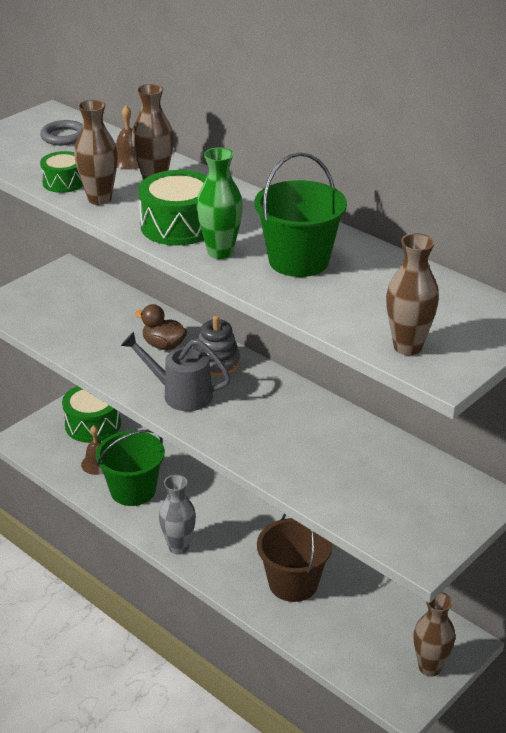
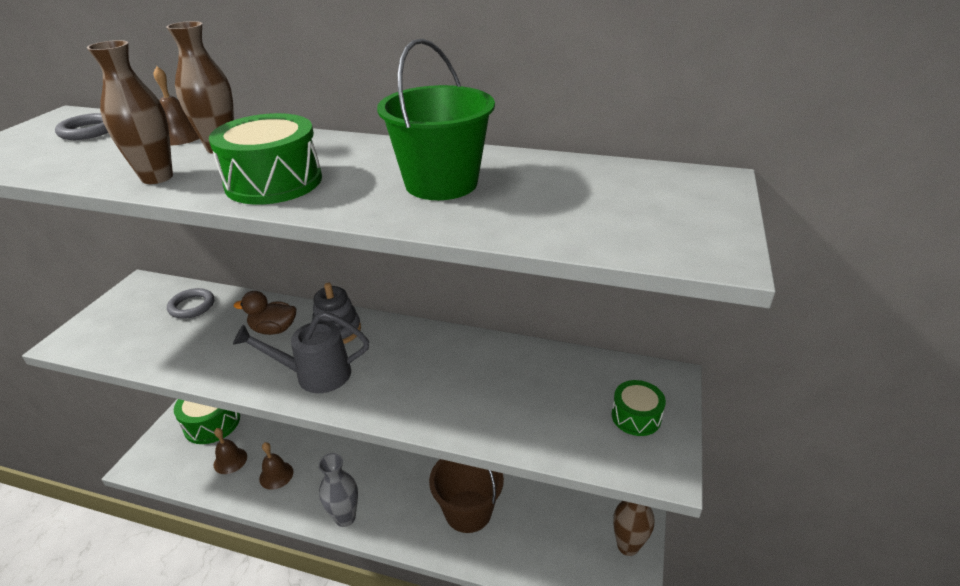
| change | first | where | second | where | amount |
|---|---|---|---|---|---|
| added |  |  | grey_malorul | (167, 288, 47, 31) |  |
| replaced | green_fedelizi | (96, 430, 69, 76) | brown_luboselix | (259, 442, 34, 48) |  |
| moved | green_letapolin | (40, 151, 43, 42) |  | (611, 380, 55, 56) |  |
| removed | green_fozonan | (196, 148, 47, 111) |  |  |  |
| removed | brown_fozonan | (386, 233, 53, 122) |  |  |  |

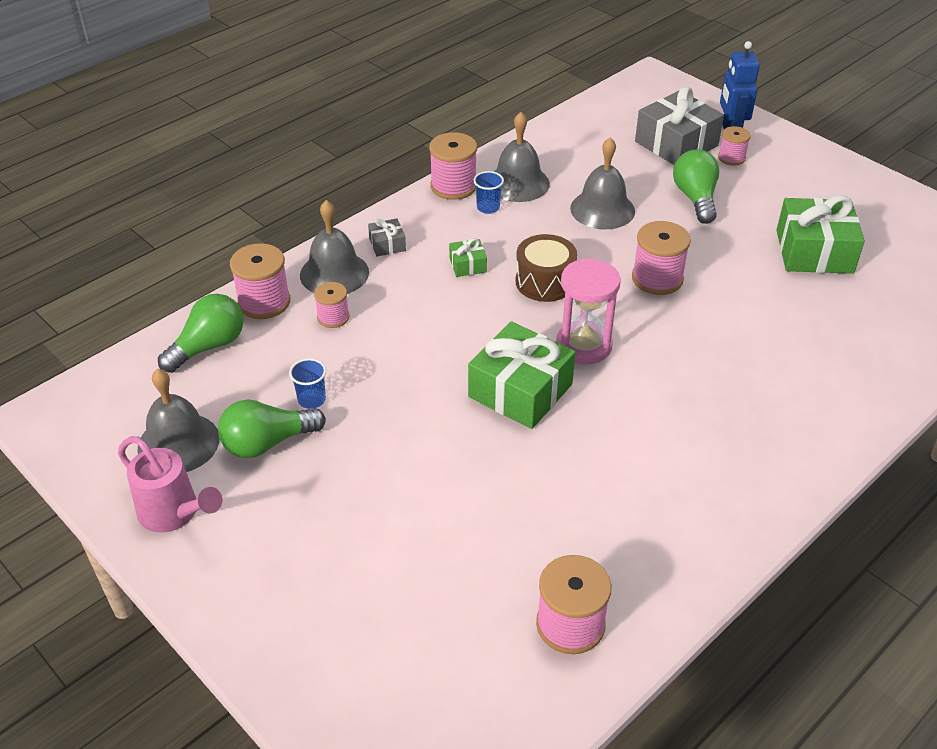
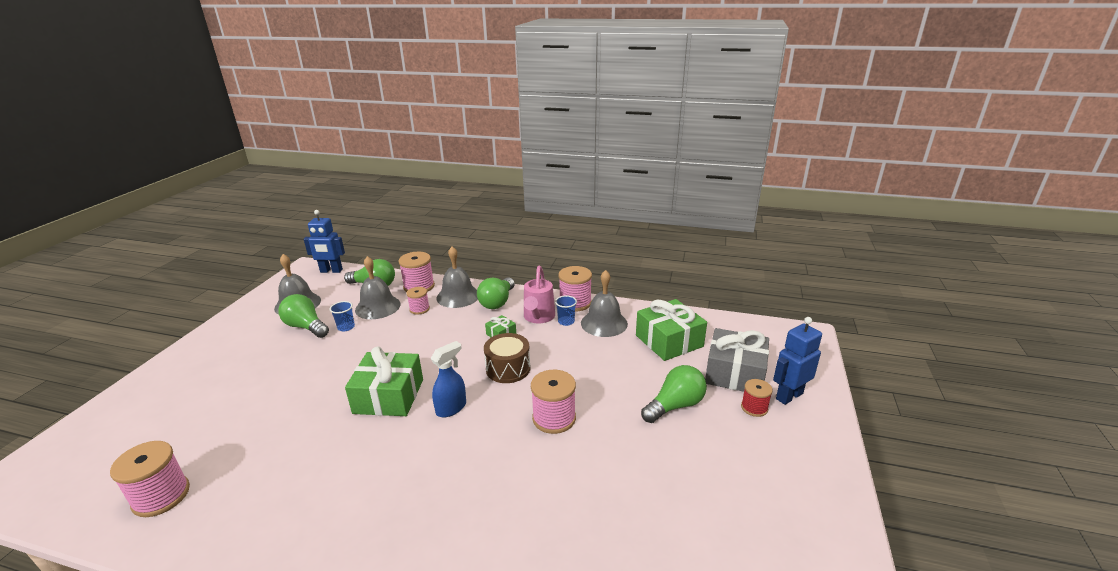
| change | first | where | second | where | amount |
|---|---|---|---|---|---|
| added |  |  | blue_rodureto | (304, 210, 41, 63) |  |
| moved | grey_luboselix | (570, 137, 65, 92) |  | (355, 256, 46, 63) |  |
| replaced | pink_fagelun | (556, 258, 65, 106) | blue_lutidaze | (431, 341, 35, 76) |  |
| replaced | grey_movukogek | (368, 218, 38, 38) | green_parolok | (477, 277, 38, 32) |  |
| moved | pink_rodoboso | (118, 436, 104, 97) |  | (524, 266, 31, 57) |  |
| moved | green_movukogek | (777, 195, 88, 79) |  | (636, 299, 71, 62) |  |
| recoloured | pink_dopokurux | (718, 126, 33, 40) | red_dopokurux | (741, 379, 32, 38) |  |

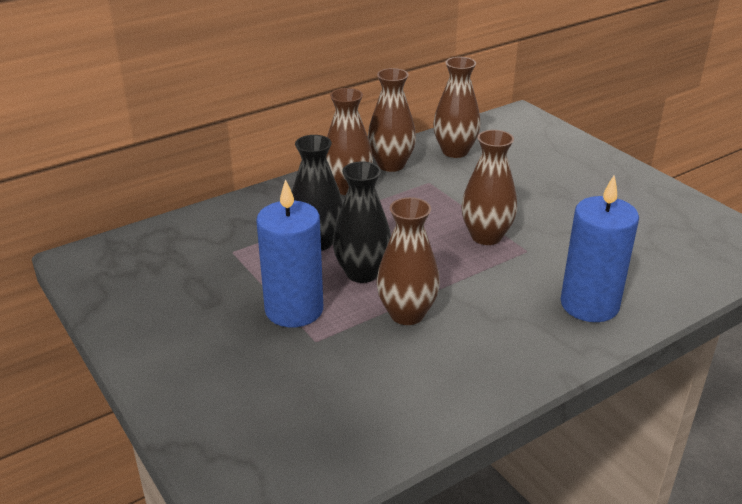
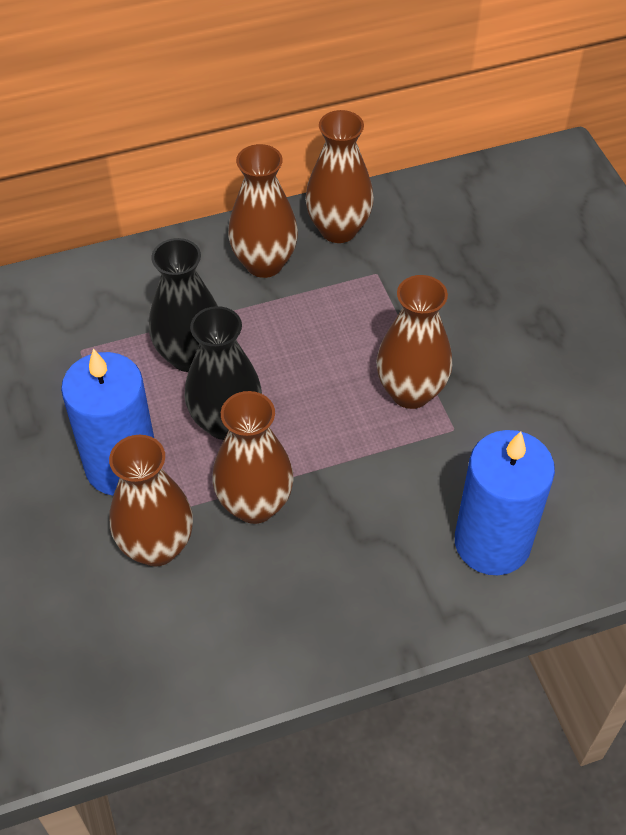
| change | first | where | second | where | amount |
|---|---|---|---|---|---|
| moved | brown_fozonan | (433, 57, 48, 101) |  | (109, 435, 84, 132) |  |

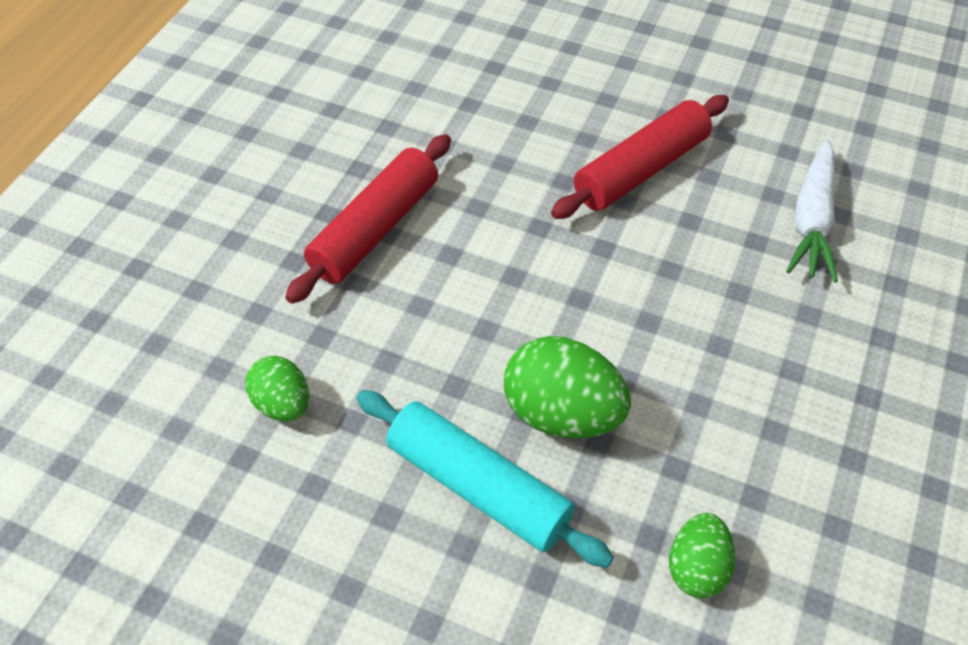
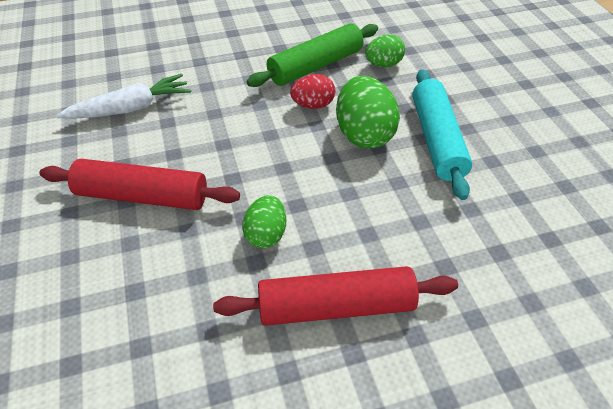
| change | first | where | second | where | amount |
|---|---|---|---|---|---|
| moved | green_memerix | (246, 356, 63, 65) |  | (242, 195, 44, 53) |  |
| added |  |  | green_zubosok | (247, 23, 131, 64) |  |
| added |  |  | red_memerix | (290, 74, 45, 35) |  |

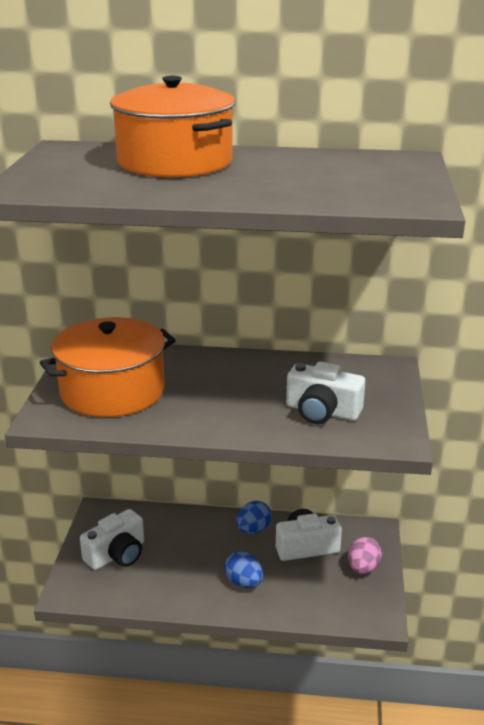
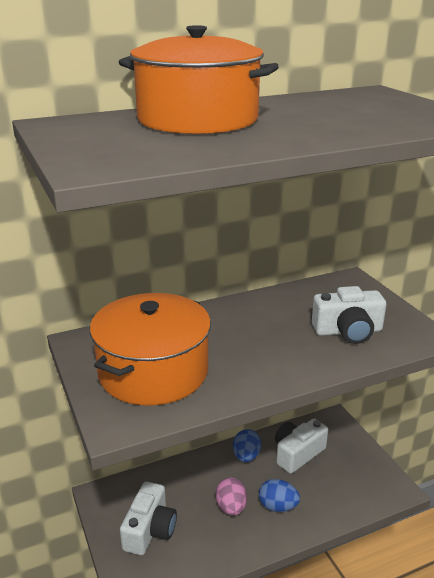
| change | first | where | second | where | amount |
|---|---|---|---|---|---|
| moved | pink_memerix | (348, 537, 34, 37) |  | (216, 477, 31, 39) |  |

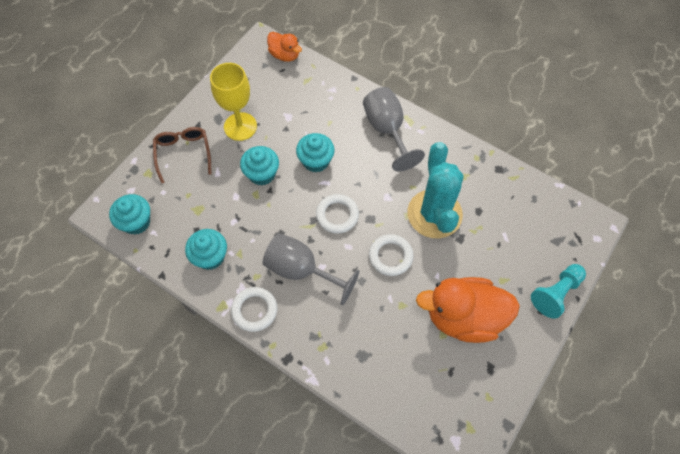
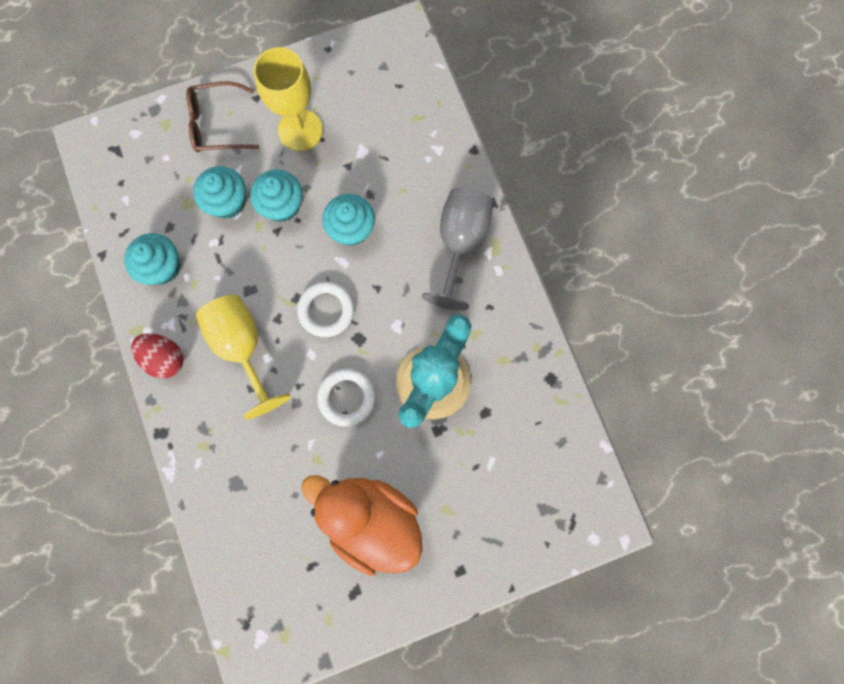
| change | first | where | second | where | amount |
|---|---|---|---|---|---|
| replaced | white_malorul | (231, 287, 46, 45) | red_memerix | (131, 333, 53, 46) |  |
| turned | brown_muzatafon | (153, 127, 59, 56) |  | (186, 81, 73, 72) | 120 degrees counterclockwise |
| moved | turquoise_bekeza | (109, 194, 41, 41) |  | (193, 166, 53, 53) |  |
| recoloured | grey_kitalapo | (263, 233, 96, 73) | yellow_kitalapo | (196, 295, 95, 125) |  |
| removed | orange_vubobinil | (267, 32, 35, 30) |  |  |  |
| removed | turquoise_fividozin | (531, 264, 55, 55) |  |  |  |

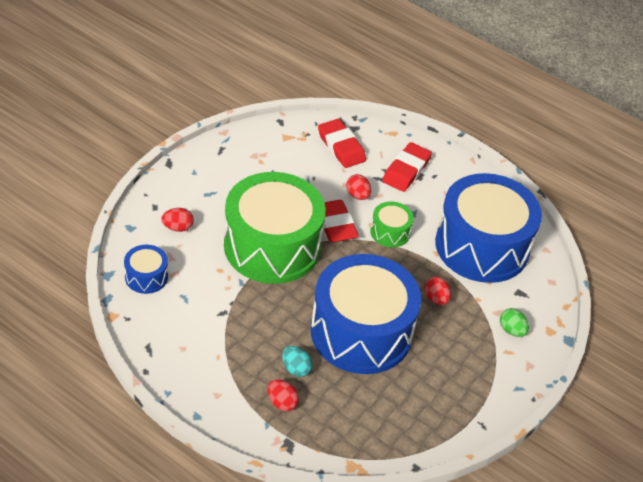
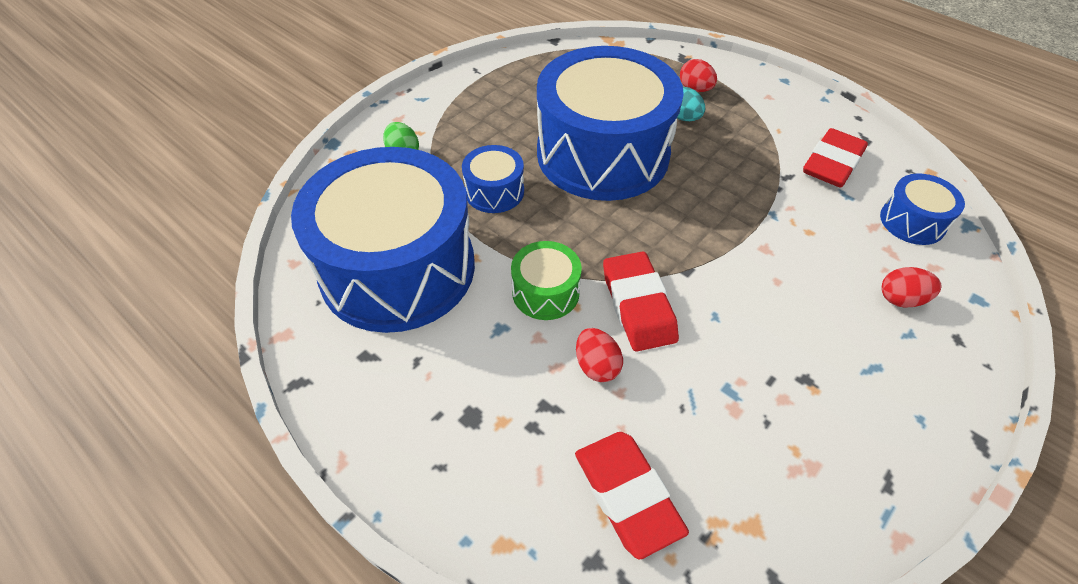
| change | first | where | second | where | amount |
|---|---|---|---|---|---|
| replaced | red_memerix | (424, 277, 27, 28) | blue_letapolin | (462, 145, 62, 68) |  |
| moved | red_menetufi | (382, 142, 50, 50) |  | (803, 128, 65, 59) |  |
| removed | green_letapolin | (224, 172, 102, 112) |  |  |  |

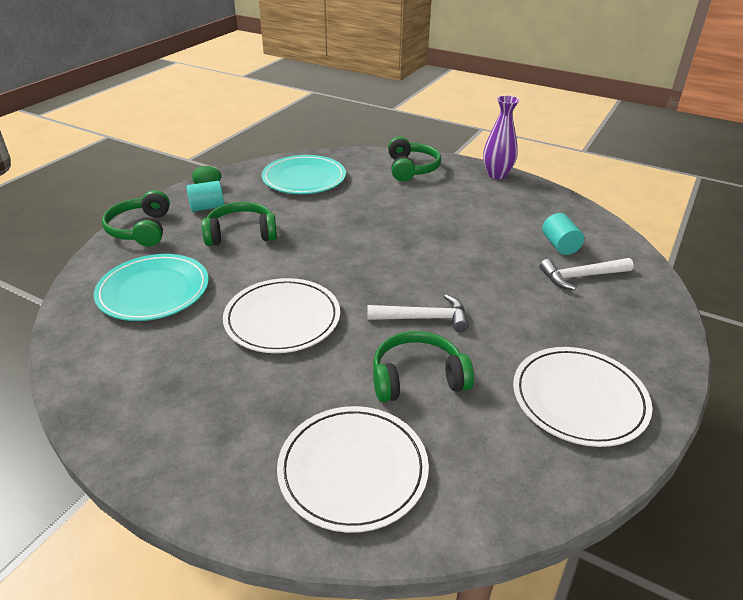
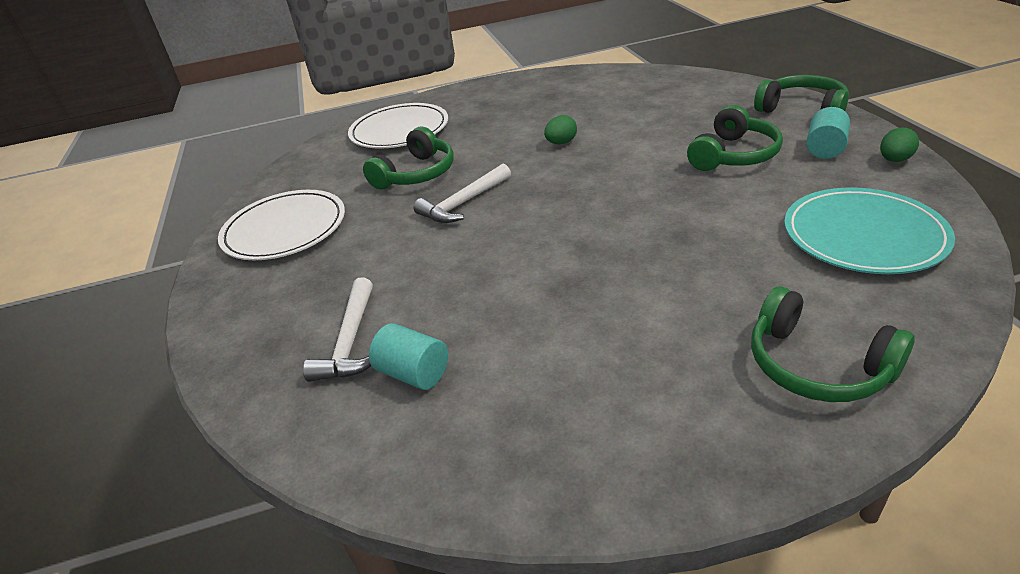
| change | first | where | second | where | amount |
|---|---|---|---|---|---|
| turned | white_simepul | (540, 258, 94, 32) |  | (303, 277, 70, 105) | 150 degrees clockwise |
| replaced | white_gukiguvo | (223, 278, 117, 75) | green_memerix | (544, 115, 33, 29) |  |
| removed | turquoise_gukiguvo | (94, 254, 115, 67) |  |  |  |
| removed | purple_fozonan | (483, 95, 36, 84) |  |  |  |

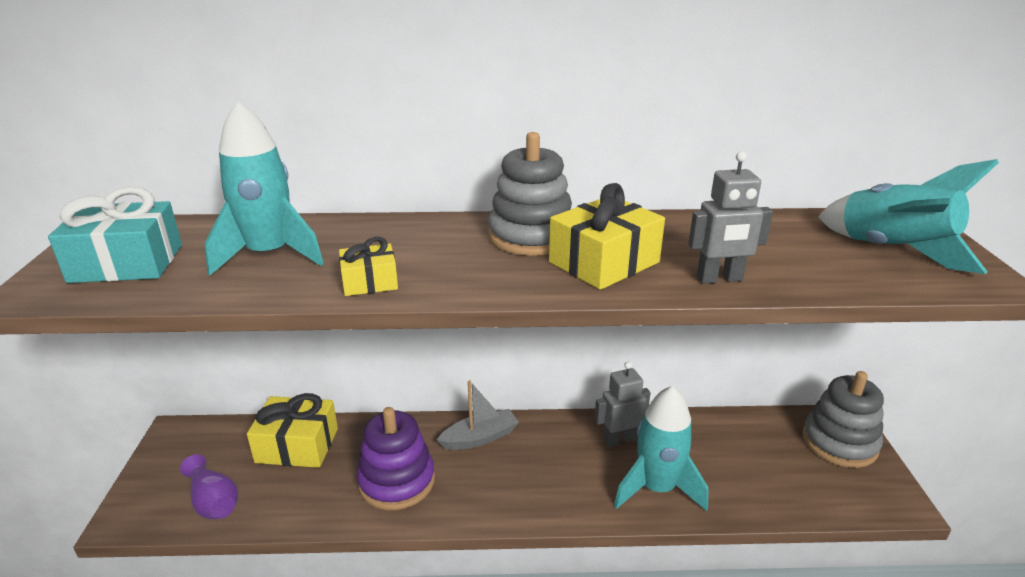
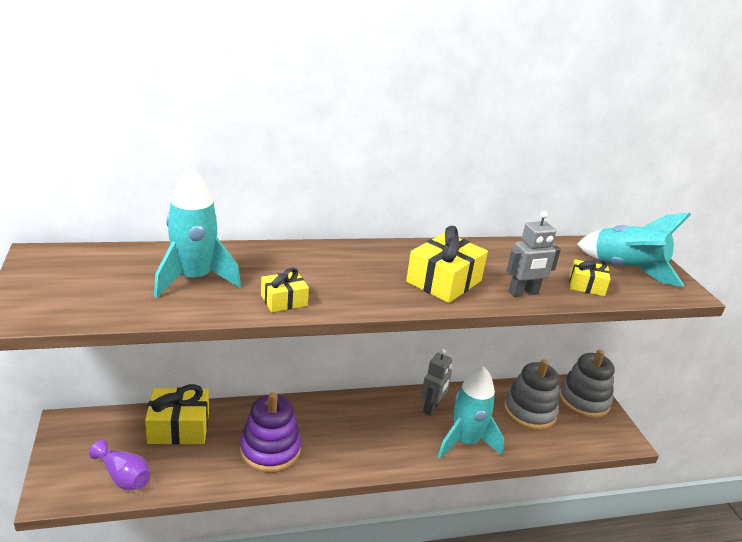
| change | first | where | second | where | amount |
|---|---|---|---|---|---|
| turned | grey_rodureto | (594, 362, 57, 85) |  | (421, 349, 31, 67) | 150 degrees clockwise |
| moved | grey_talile | (488, 132, 84, 124) |  | (504, 359, 55, 71) |  |
| added |  |  | yellow_movukogek | (569, 259, 41, 37) |  |
| removed | turquoise_movukogek | (48, 187, 134, 96) |  |  |  |
| removed | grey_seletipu | (437, 380, 82, 70) |  |  |  |

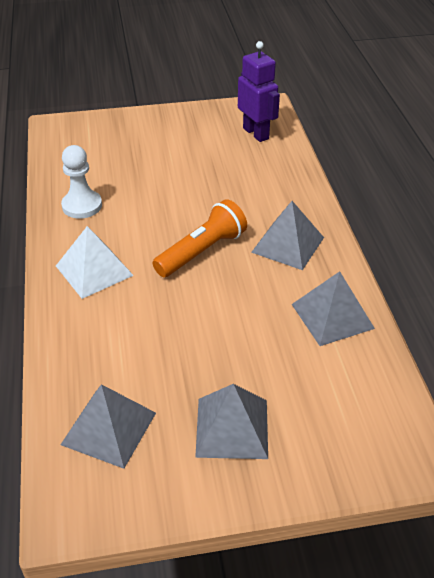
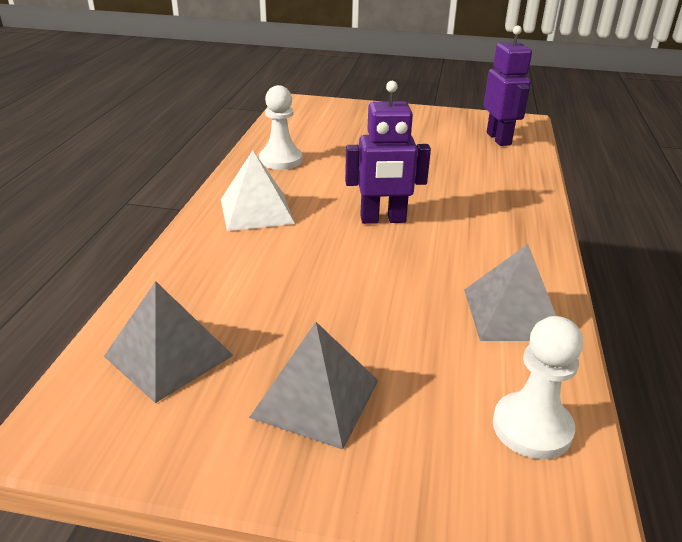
| change | first | where | second | where | amount |
|---|---|---|---|---|---|
| replaced | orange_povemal | (153, 199, 94, 78) | purple_rodureto | (345, 81, 86, 143) |  |
| added |  |  | white_fividozin | (493, 316, 90, 143) |  |
| removed | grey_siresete | (251, 201, 73, 69) |  |  |  |

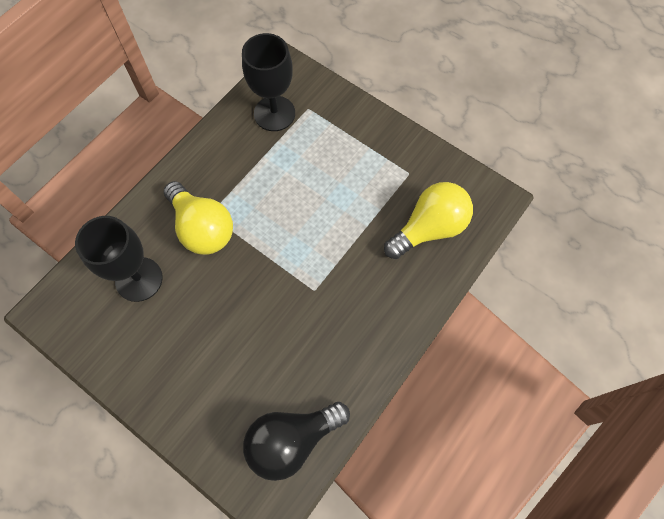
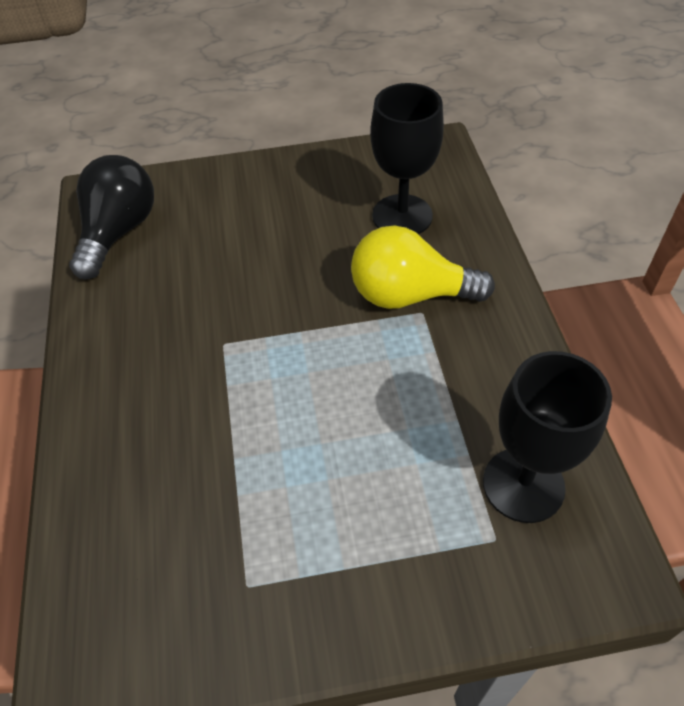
| change | first | where | second | where | amount |
|---|---|---|---|---|---|
| removed | yellow_parolok | (384, 182, 89, 77) |  |  |  |

